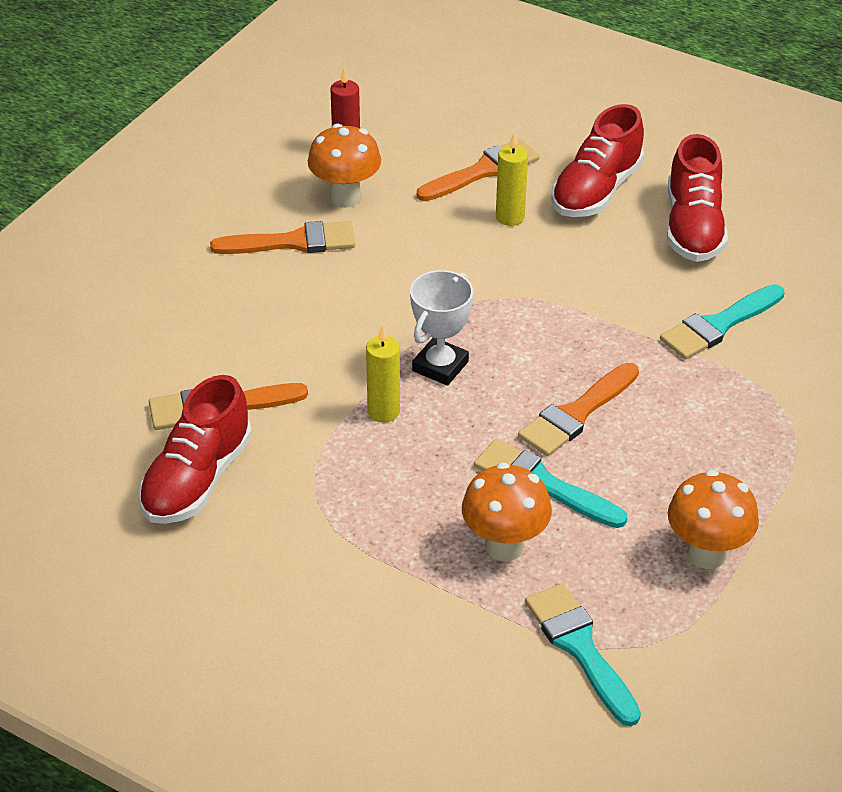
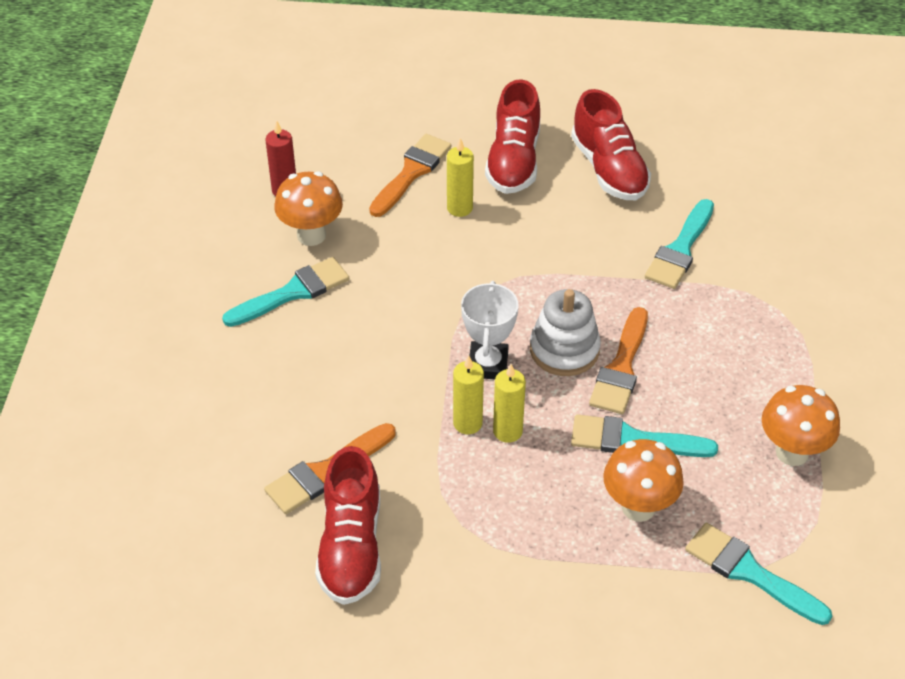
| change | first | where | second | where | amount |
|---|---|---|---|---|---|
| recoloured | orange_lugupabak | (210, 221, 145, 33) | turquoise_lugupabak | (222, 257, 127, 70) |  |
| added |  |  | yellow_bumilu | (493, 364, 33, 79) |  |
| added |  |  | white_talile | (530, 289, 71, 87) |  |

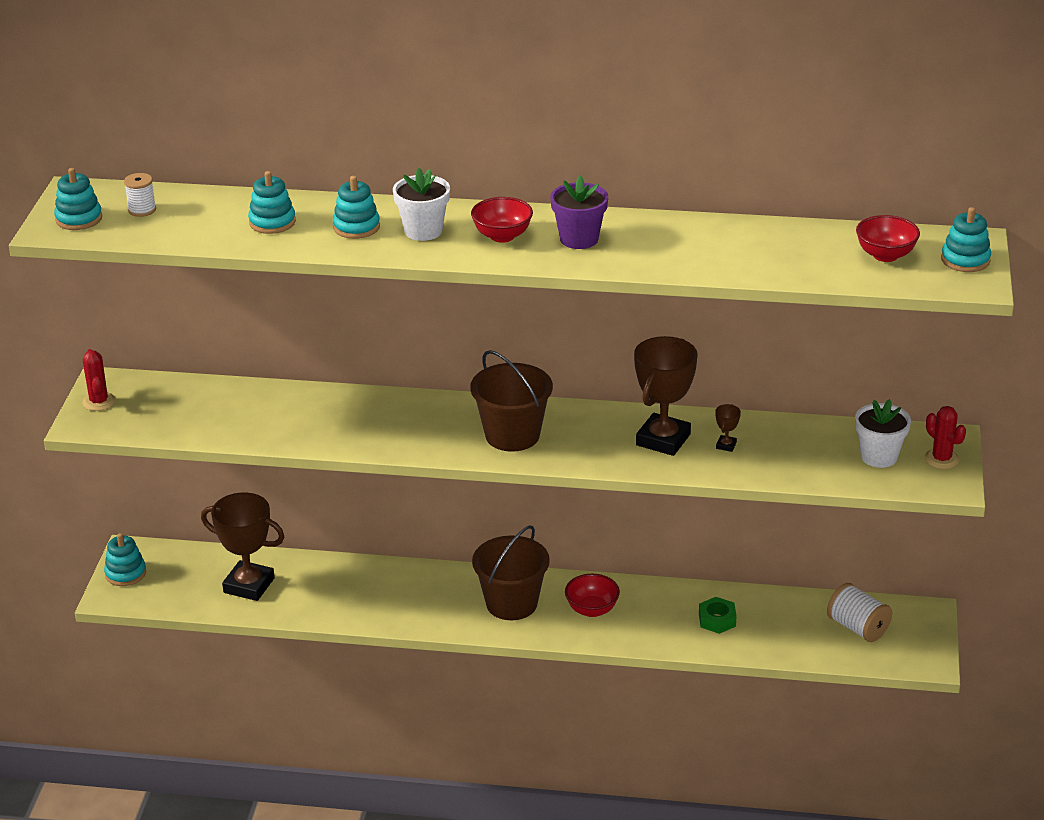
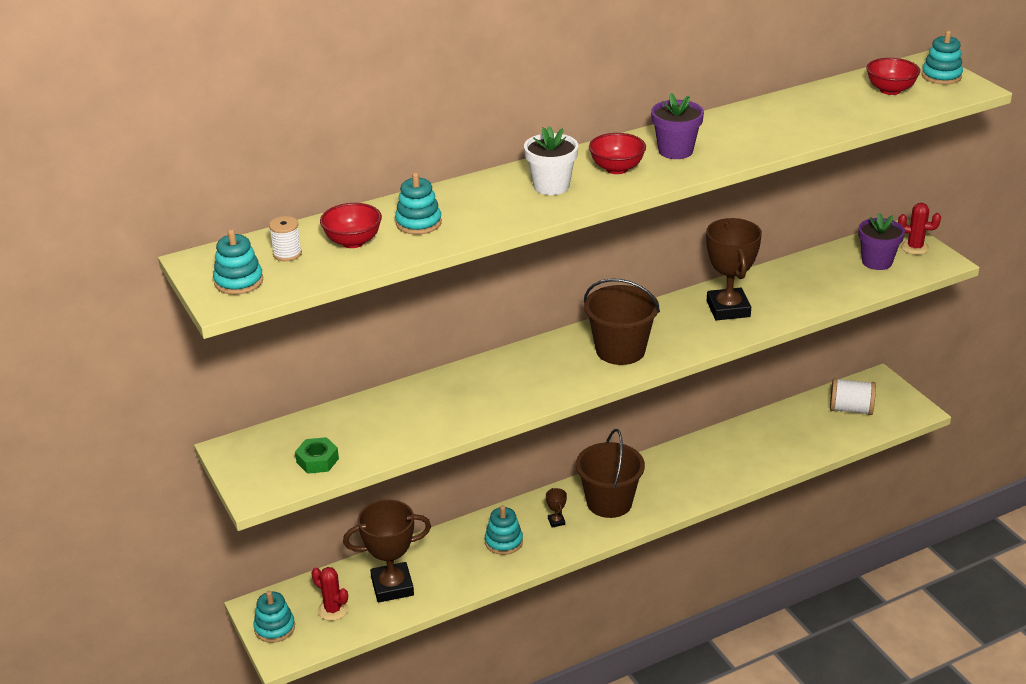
| change | first | where | second | where | amount |
|---|---|---|---|---|---|
| moved | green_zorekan | (699, 597, 37, 37) |  | (295, 437, 44, 37) |  |
| moved | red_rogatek | (83, 349, 33, 62) |  | (311, 567, 37, 54) |  |
| moved | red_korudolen | (565, 574, 55, 43) |  | (320, 203, 62, 45) |  |
| moved | turquoise_talile | (333, 176, 47, 63) |  | (485, 506, 38, 49) |  |
| moved | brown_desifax | (715, 404, 26, 48) |  | (546, 488, 21, 40) |  |
| recoloured | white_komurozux | (855, 399, 56, 69) | purple_komurozux | (858, 213, 47, 57) |  |

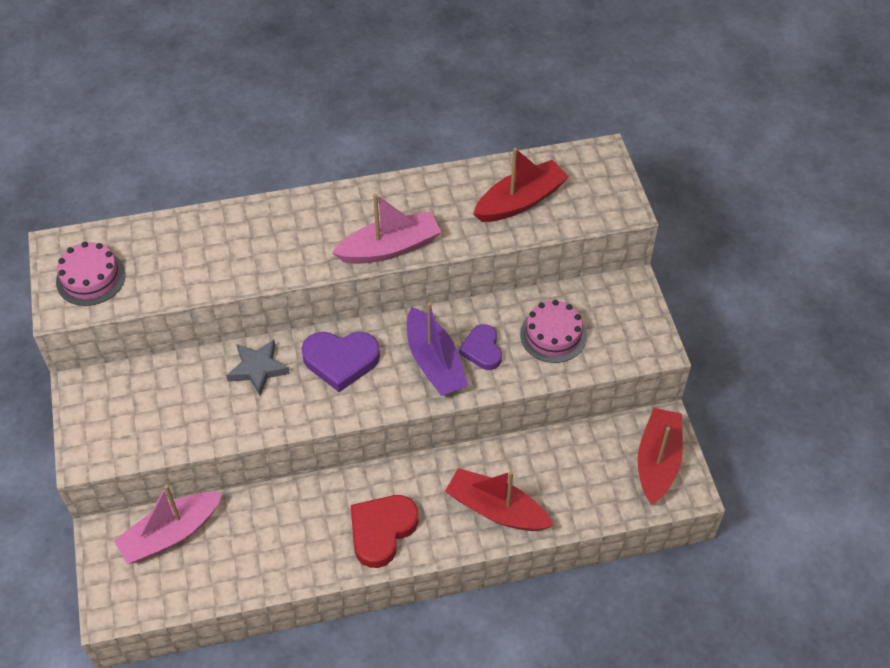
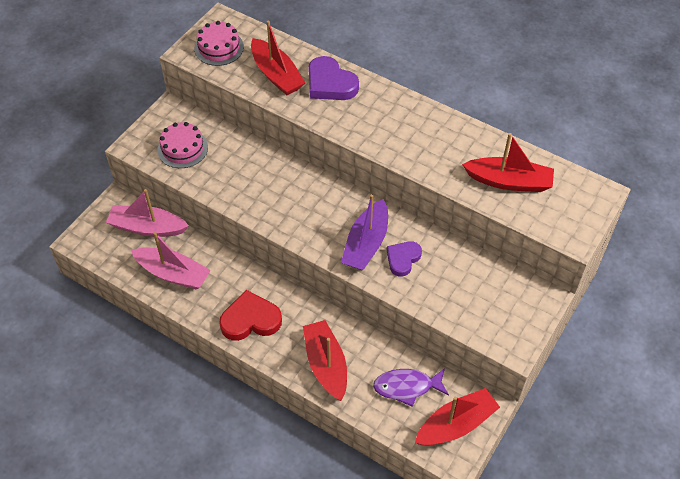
| change | first | where | second | where | amount |
|---|---|---|---|---|---|
| moved | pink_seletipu | (332, 194, 109, 70) |  | (131, 232, 80, 58) |  |
| moved | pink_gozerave | (520, 300, 67, 63) |  | (157, 122, 51, 46) |  |
| added |  |  | red_seletipu | (251, 21, 54, 74) |  |
| moved | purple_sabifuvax | (301, 332, 79, 60) |  | (308, 56, 51, 44) |  |
| added |  |  | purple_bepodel | (373, 368, 76, 39) |  |
| removed | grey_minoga | (226, 340, 64, 56) |  |  |  |

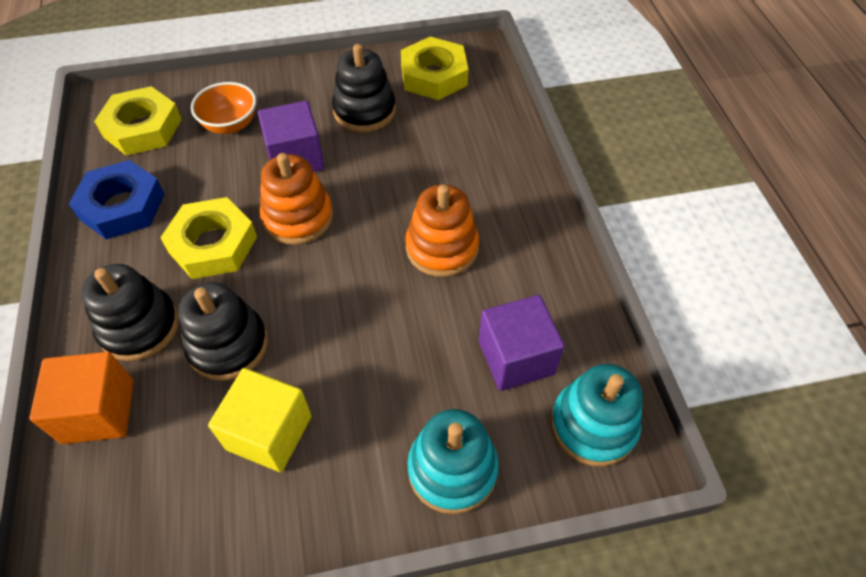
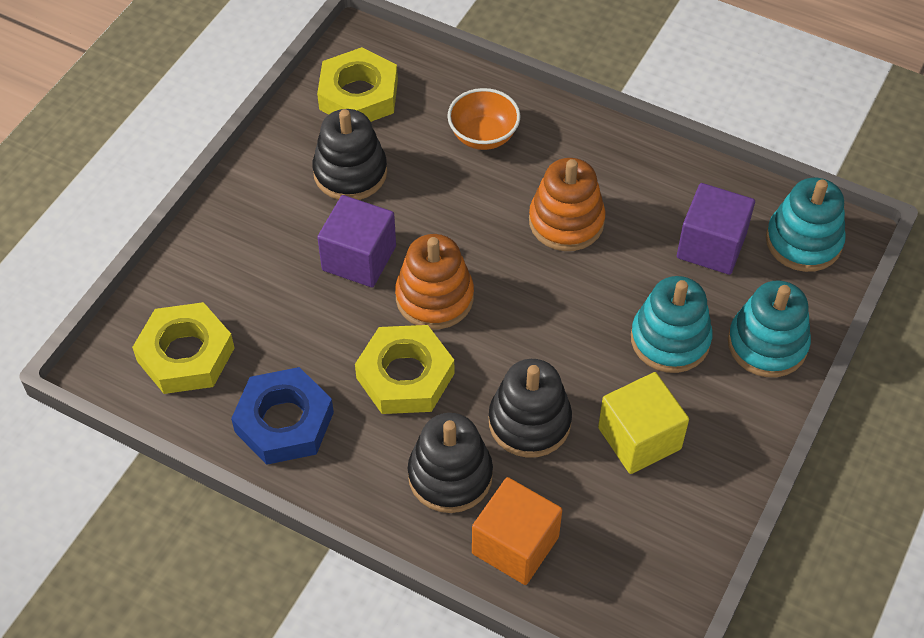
| change | first | where | second | where | amount |
|---|---|---|---|---|---|
| moved | orange_korudolen | (191, 82, 66, 52) |  | (447, 88, 73, 62) |  |
| added |  |  | turquoise_talile | (631, 276, 81, 97) |  |

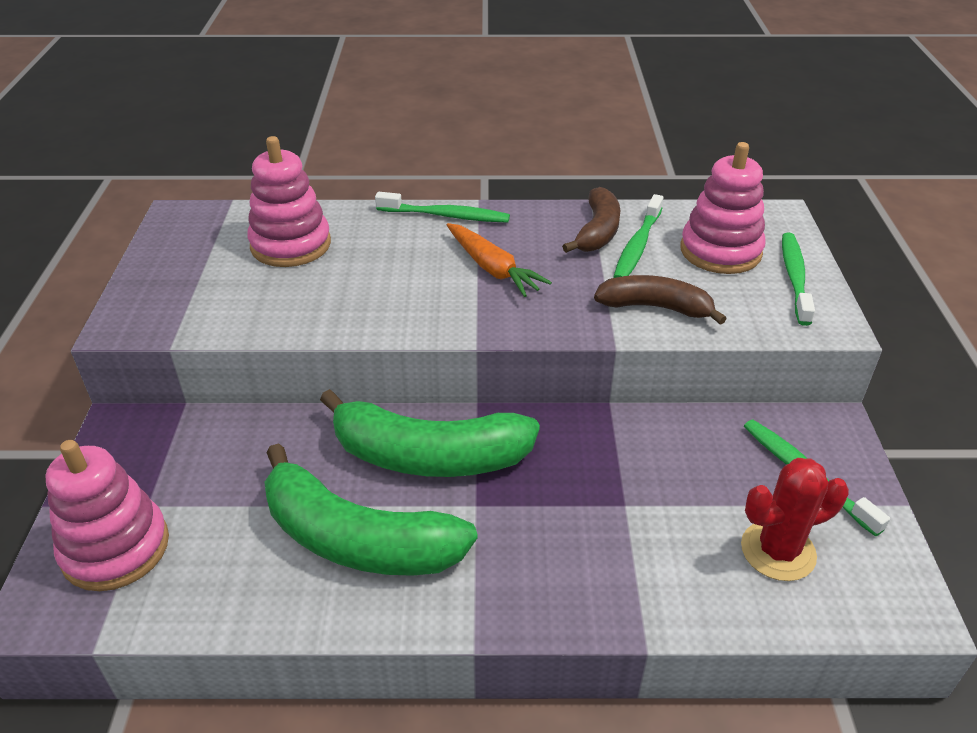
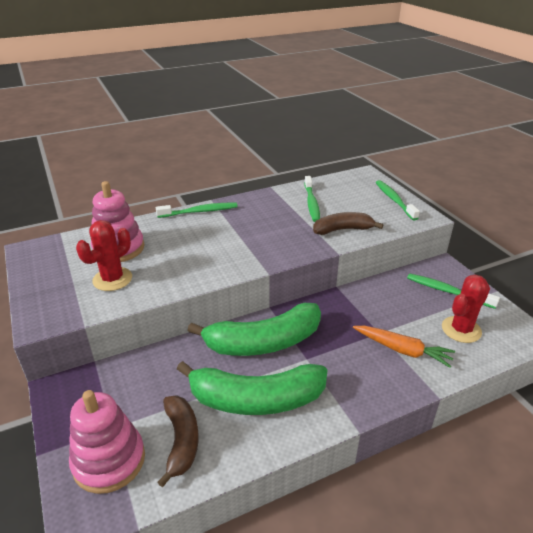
| change | first | where | second | where | amount |
|---|---|---|---|---|---|
| added |  |  | red_rogatek | (76, 220, 56, 71) |  |
| moved | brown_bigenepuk | (562, 187, 58, 66) |  | (158, 395, 41, 92) |  |
| moved | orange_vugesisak | (447, 223, 105, 74) |  | (353, 326, 102, 42) |  |
| removed | pink_talile | (680, 142, 86, 132) |  |  |  |

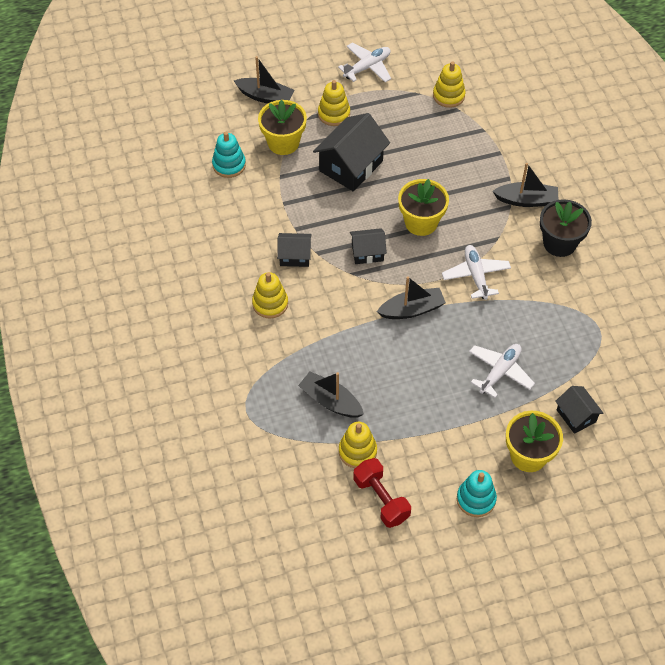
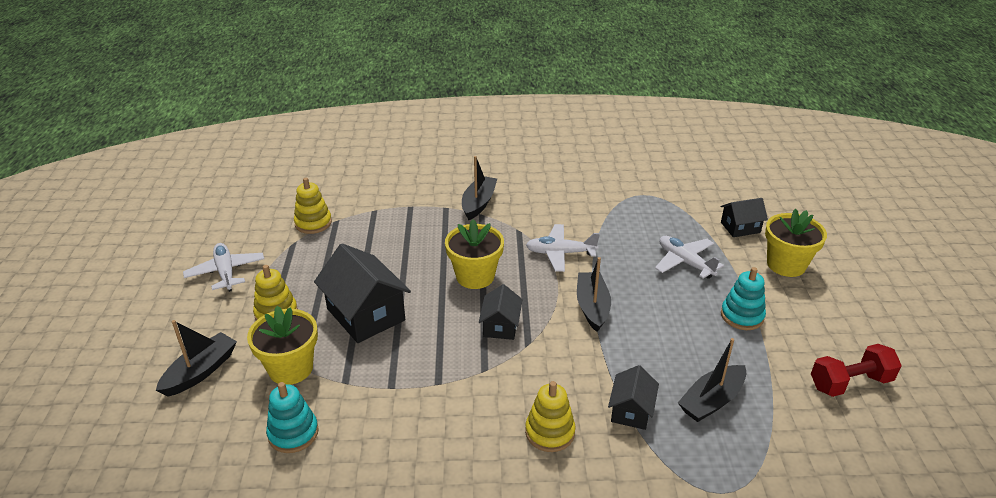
| change | first | where | second | where | amount |
|---|---|---|---|---|---|
| moved | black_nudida | (277, 233, 35, 34) |  | (608, 365, 51, 65) |  |
| moved | turquoise_talile | (457, 470, 40, 47) |  | (721, 267, 45, 63) |  |
| removed | yellow_talile | (339, 422, 38, 46) |  |  |  |
| removed | black_komurozux | (540, 199, 52, 58) |  |  |  |

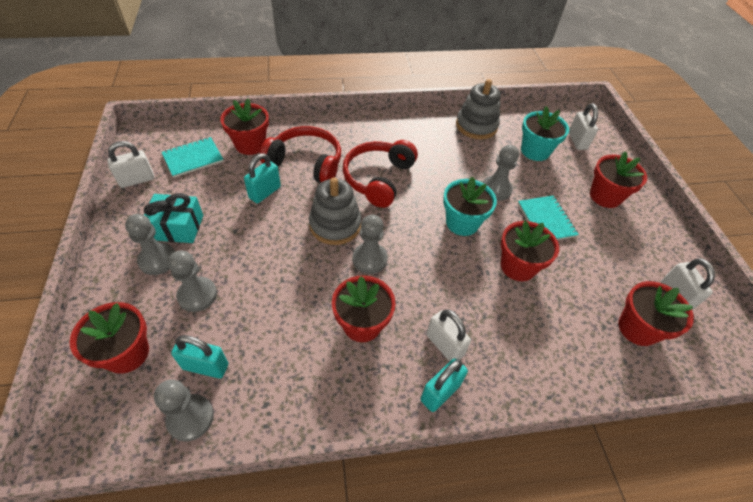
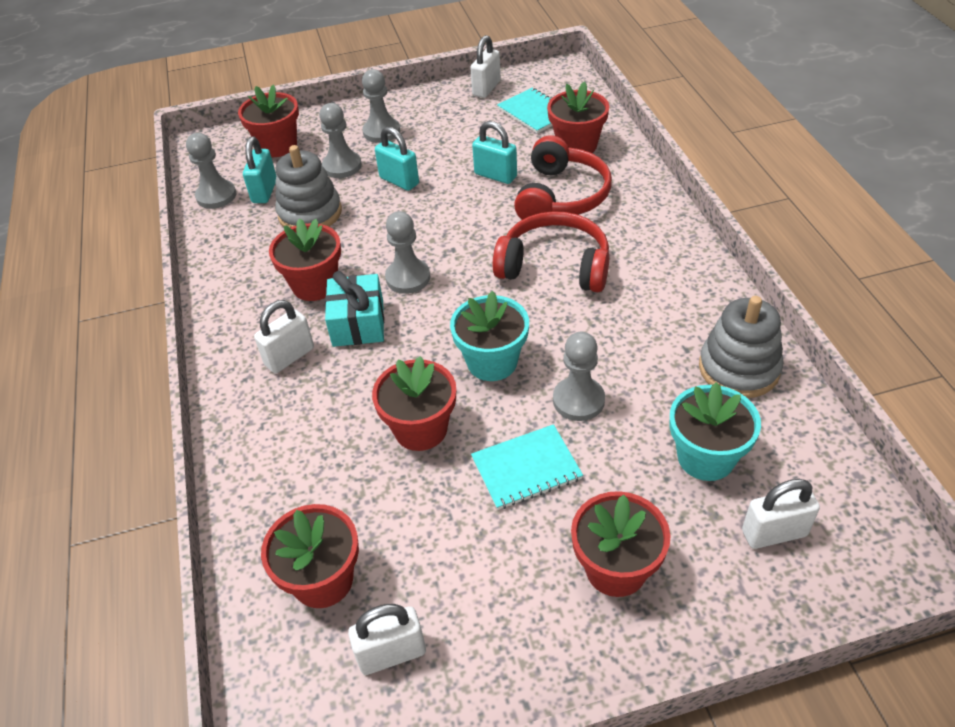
| change | first | where | second | where | amount |
|---|---|---|---|---|---|
| moved | grey_talile | (309, 177, 53, 68) |  | (275, 145, 67, 82) |  |
| moved | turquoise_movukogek | (144, 193, 59, 50) |  | (325, 271, 59, 76) |  |
| moved | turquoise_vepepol | (420, 358, 48, 54) |  | (375, 127, 44, 64) |  |
| turned | white_vepepol | (107, 141, 47, 47) |  | (470, 35, 31, 63) | 60 degrees clockwise |

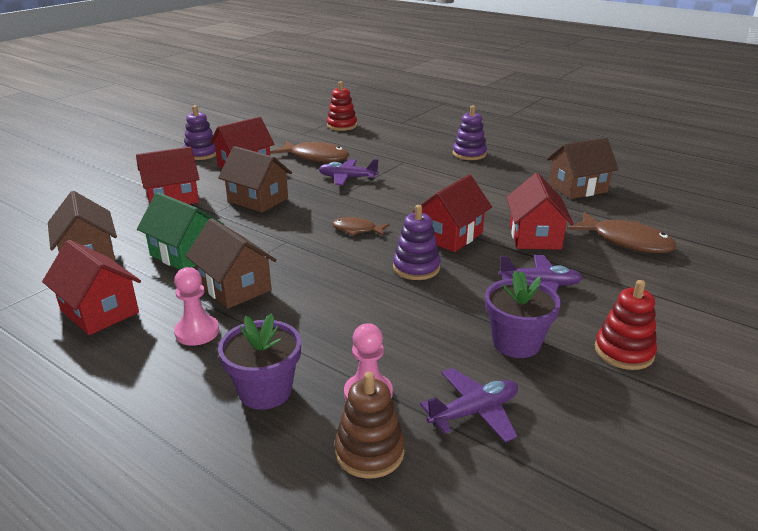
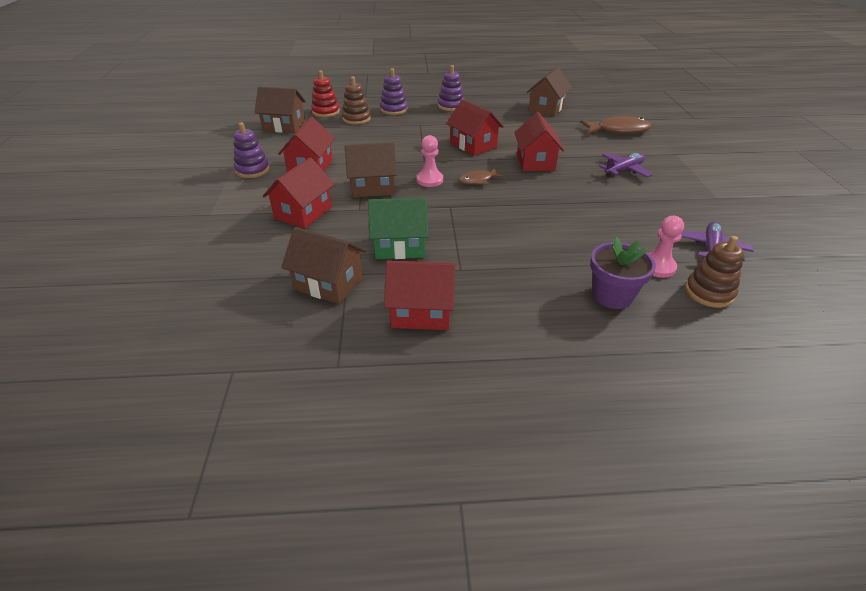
| change | first | where | second | where | amount |
|---|---|---|---|---|---|
| moved | brown_nudida | (186, 218, 91, 91) |  | (255, 87, 51, 46) |  |
| added |  |  | brown_talile | (342, 77, 29, 48) |  |
| moved | purple_talile | (393, 205, 48, 75) |  | (380, 68, 28, 47) |  |
| moved | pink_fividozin | (174, 267, 45, 79) |  | (417, 135, 26, 52) |  |
| moved | red_nudida | (506, 173, 68, 77) |  | (446, 99, 58, 57) |  |
| removed | brown_bepodel | (270, 140, 79, 22) |  |  |  |
| removed | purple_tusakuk | (319, 159, 60, 27) |  |  |  |
| removed | purple_komurozux | (485, 270, 76, 88) |  |  |  |
| removed | red_talile | (595, 280, 62, 90) |  |  |  |

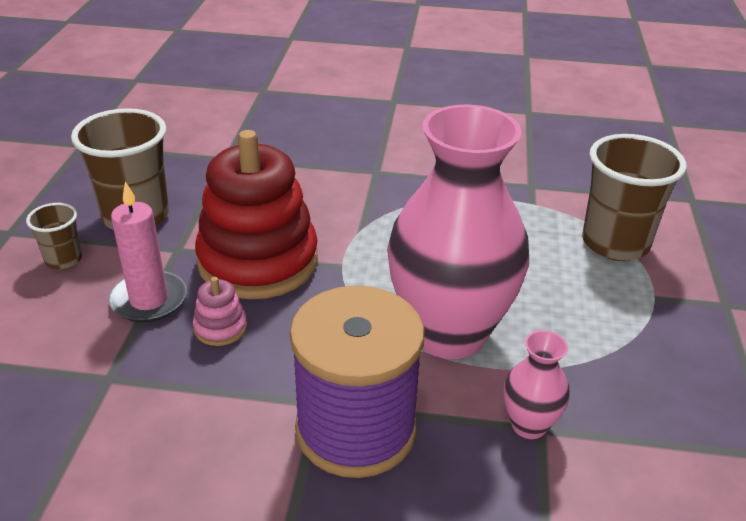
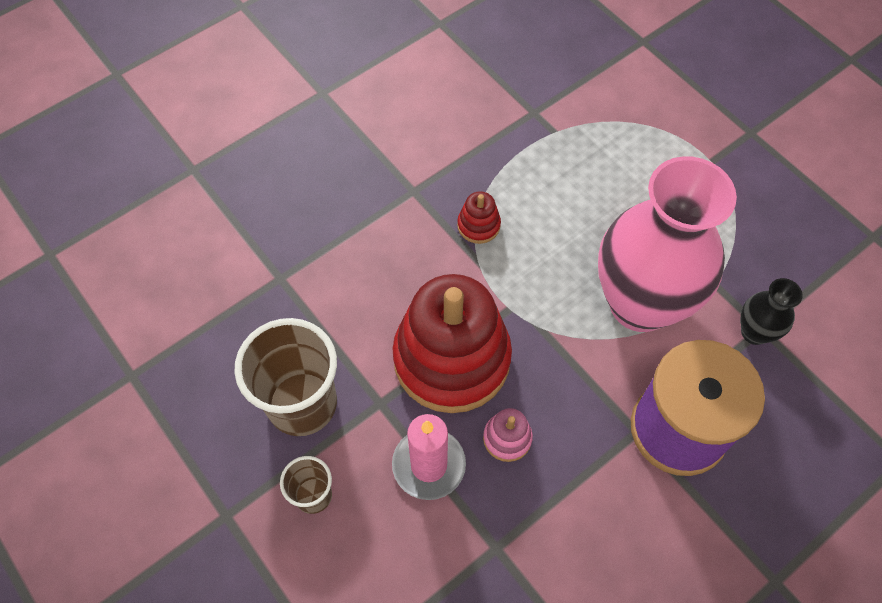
| change | first | where | second | where | amount |
|---|---|---|---|---|---|
| added |  |  | red_talile | (457, 191, 44, 53) |  |
| recoloured | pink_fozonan | (504, 330, 66, 109) | black_fozonan | (740, 278, 63, 67) |  |
| removed | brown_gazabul | (582, 134, 105, 127) |  |  |  |

